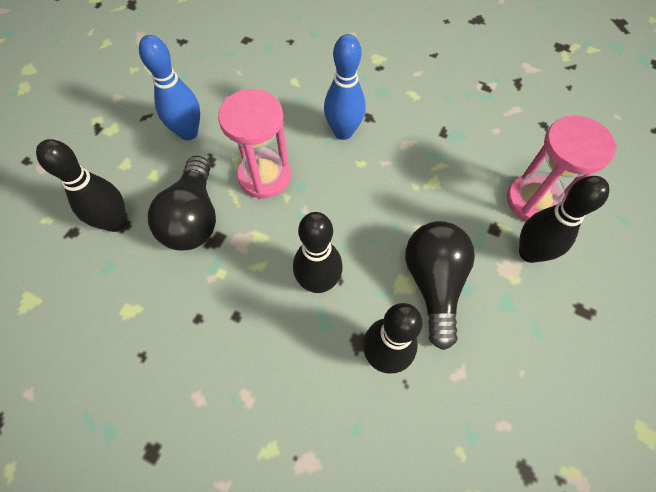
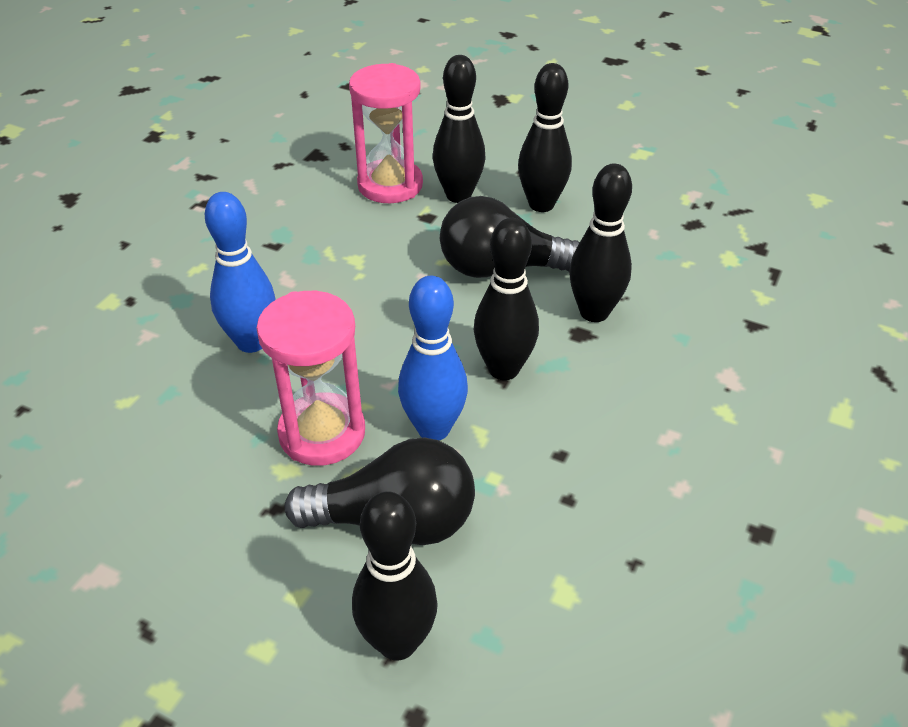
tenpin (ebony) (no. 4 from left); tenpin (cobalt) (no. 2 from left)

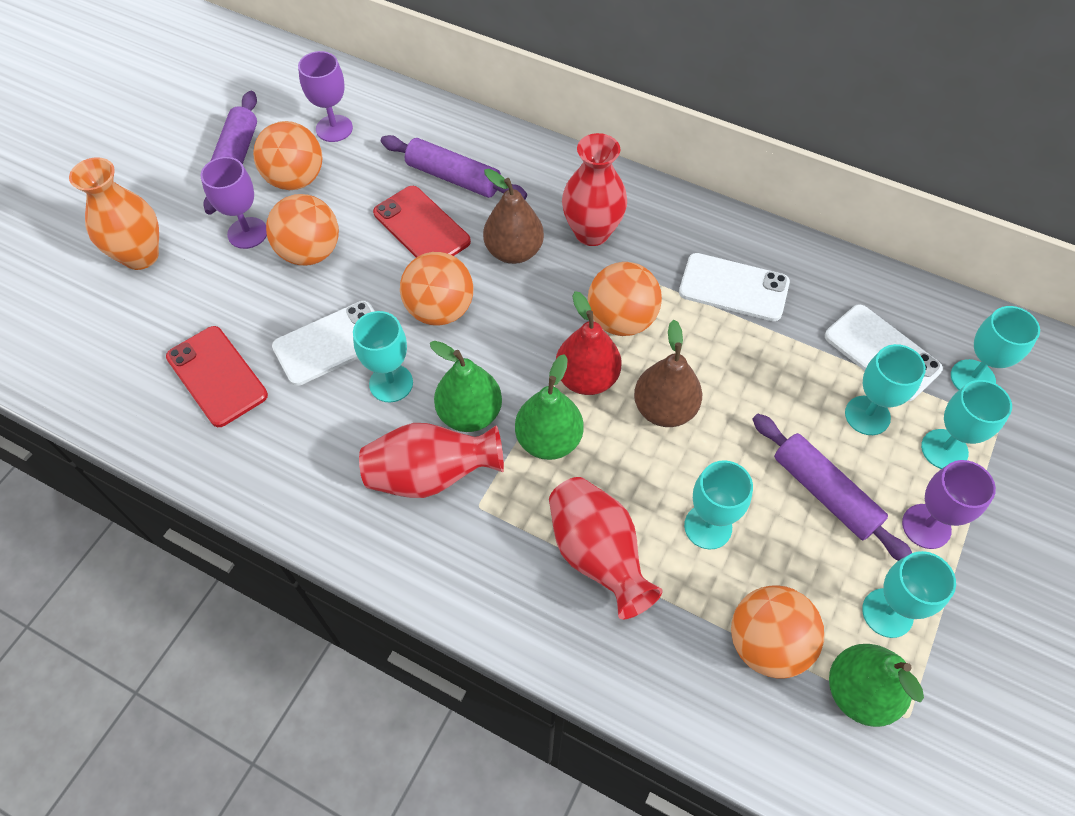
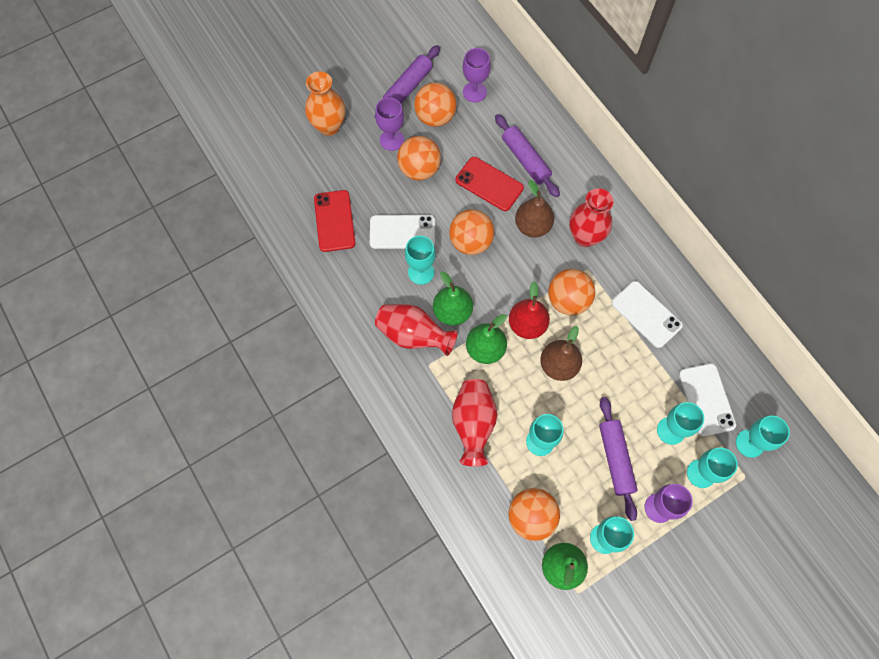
phone (scarlet) (no. 2 from left)

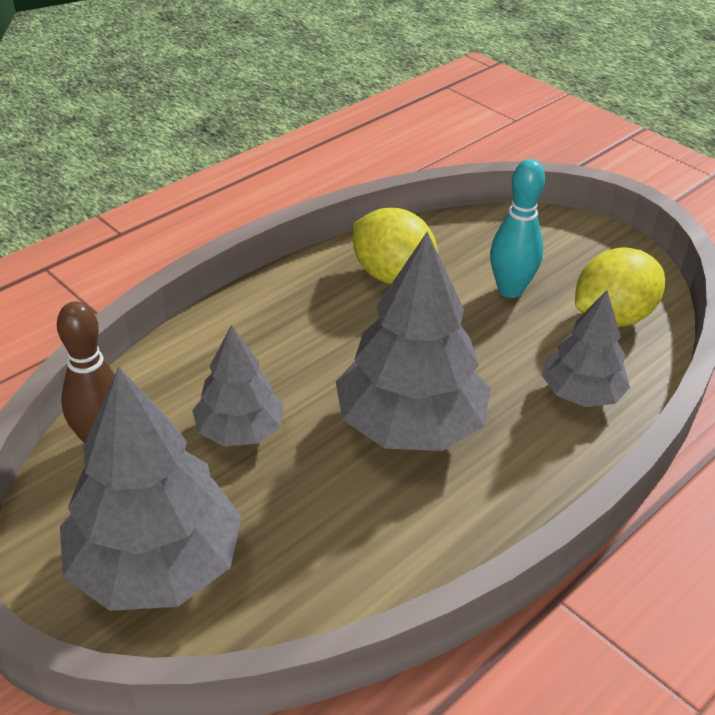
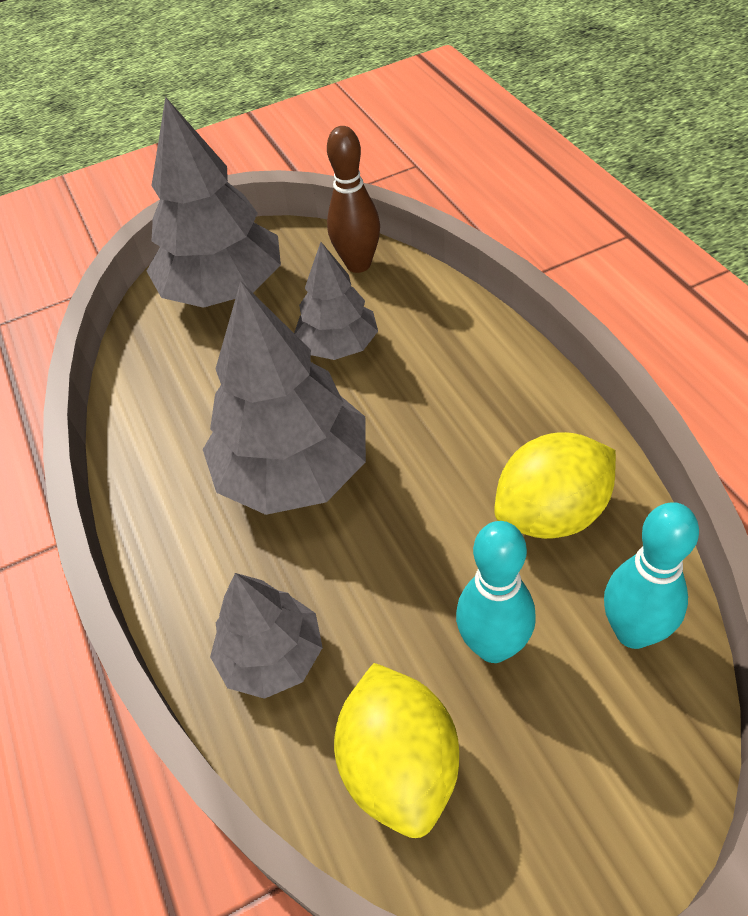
tenpin (turquoise) (no. 2 from left)

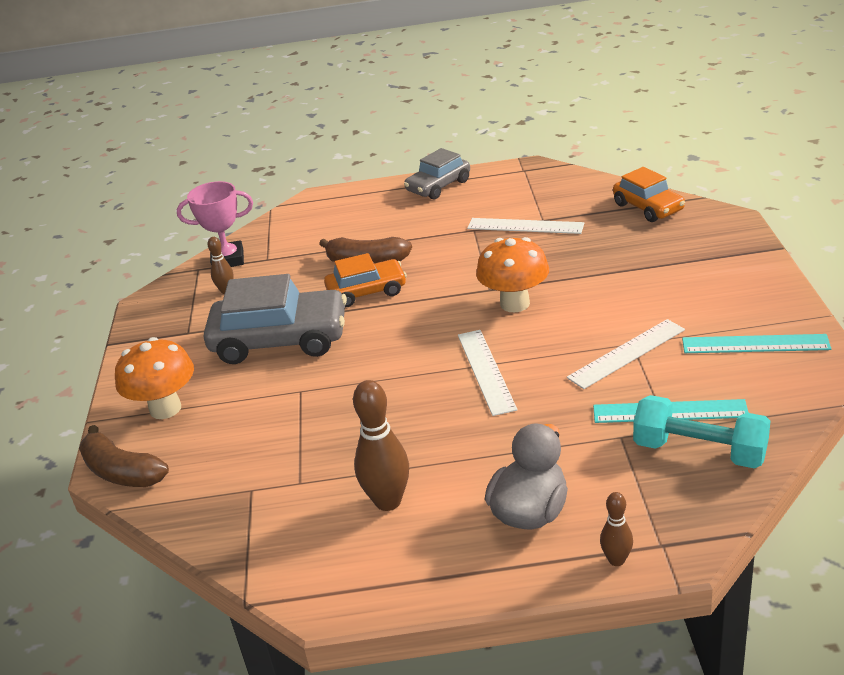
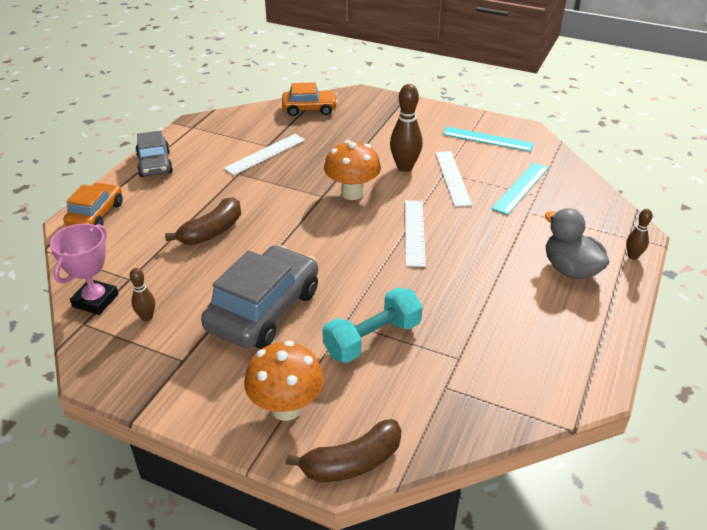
toy car (orange) (no. 1 from left); tenpin (dark brown) (no. 2 from left); free weight (turquoise); measuring stick (snow-white) (no. 2 from left); measuring stick (turquoise) (no. 1 from left)

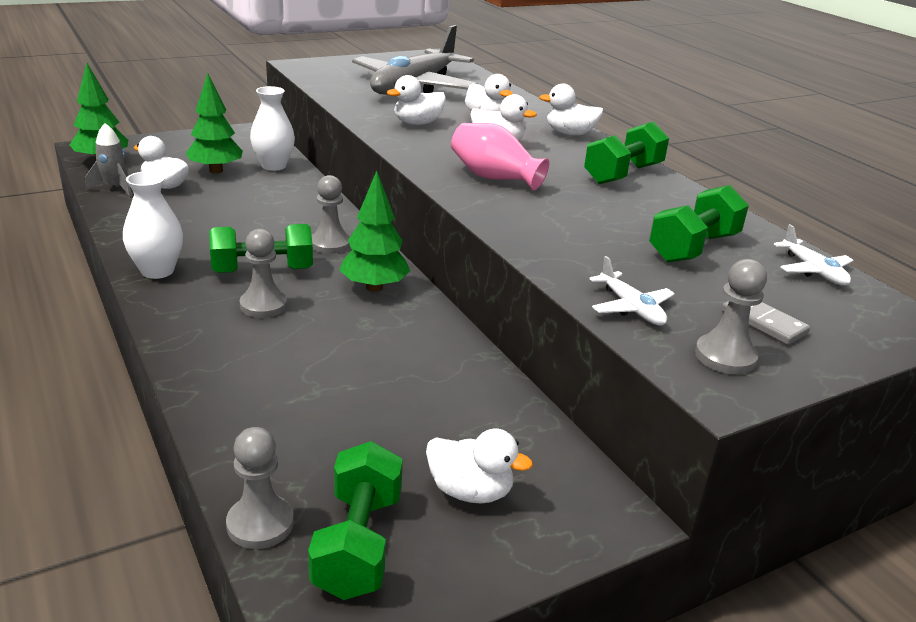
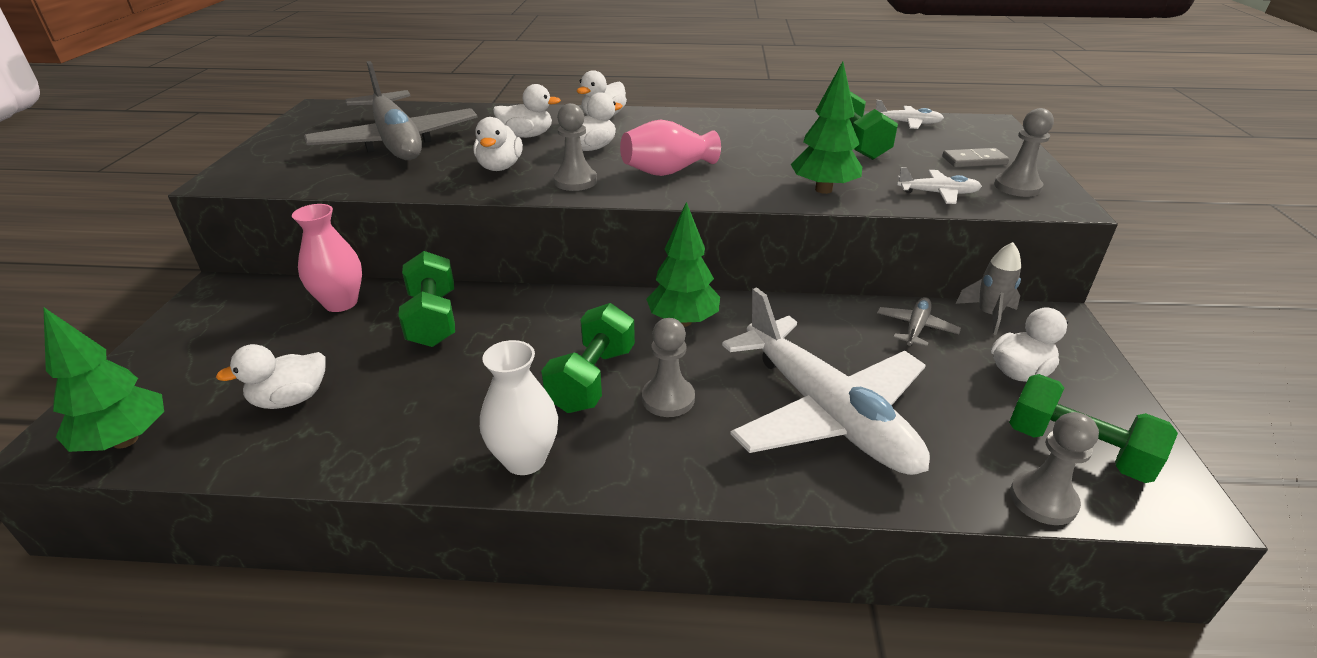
plane (snow-white) (no. 1 from left); plane (gray) (no. 2 from left); spaceship (gray); toy tree (green) (no. 3 from left); game pawn (gray) (no. 1 from left); free weight (green) (no. 1 from left); tall vase (rose-pink) (no. 1 from left)

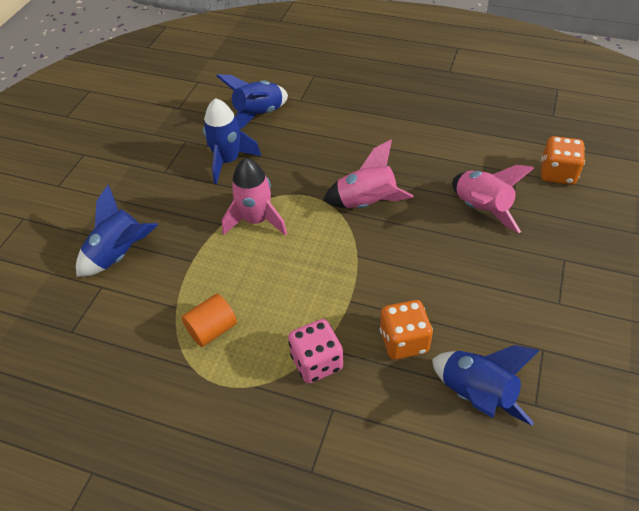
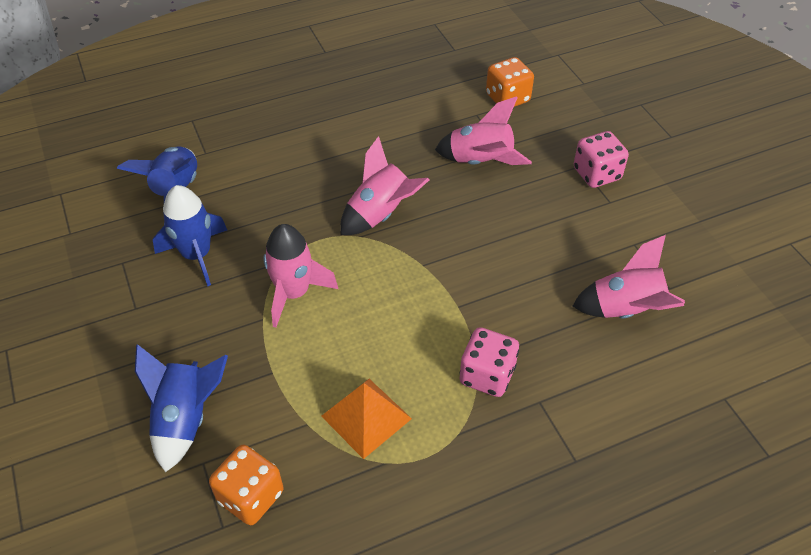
die (rose-pink) (no. 2 from left); die (orange) (no. 1 from left); pyramid shape (orange); spaceship (rose-pink) (no. 4 from left)

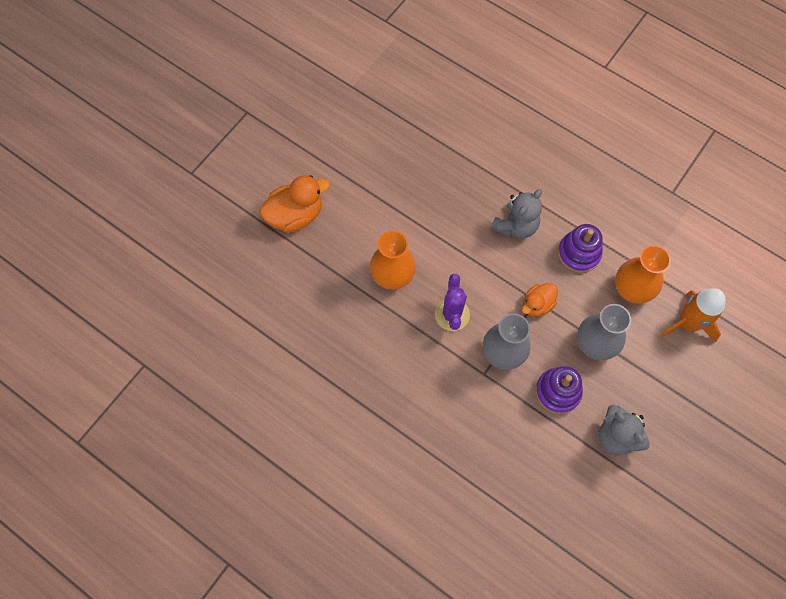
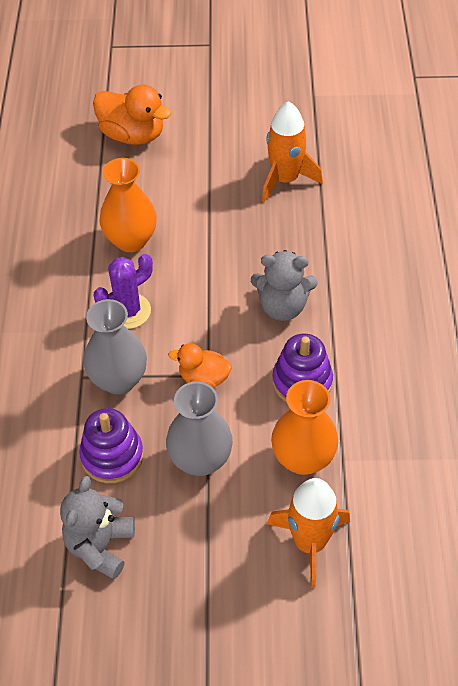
spaceship (orange) (no. 1 from left)

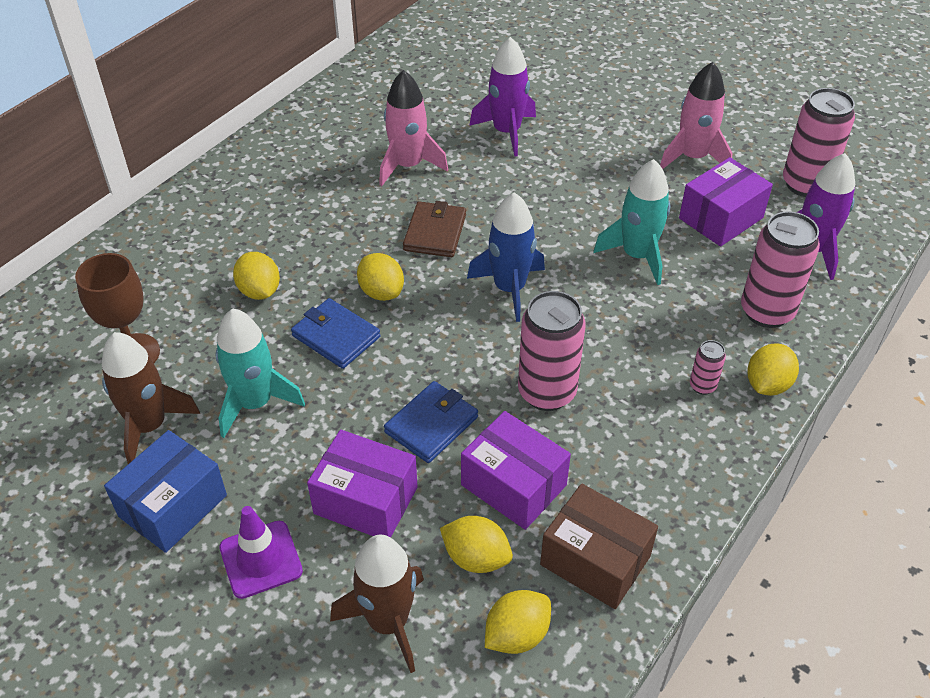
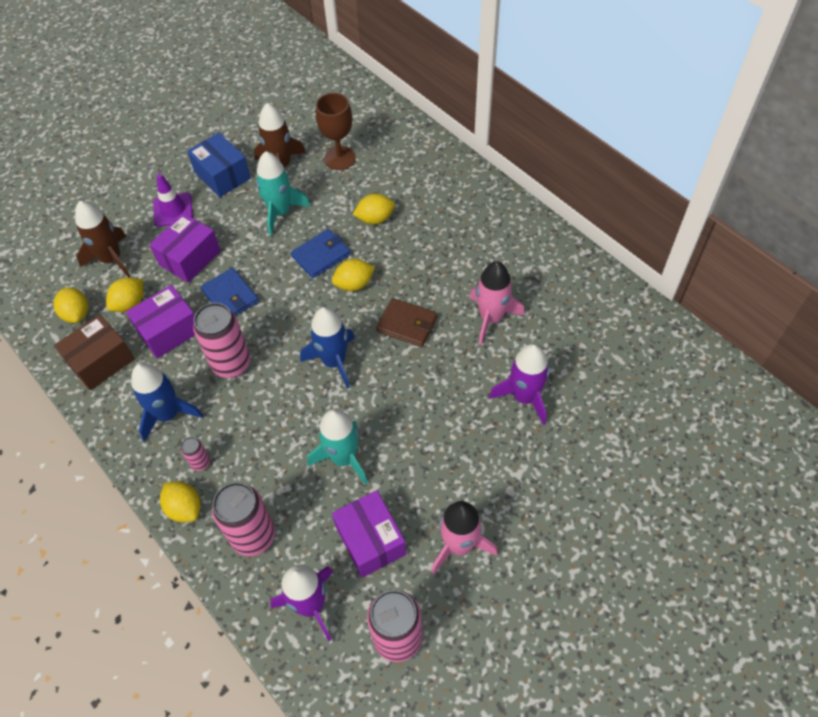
spaceship (cobalt) (no. 1 from left)

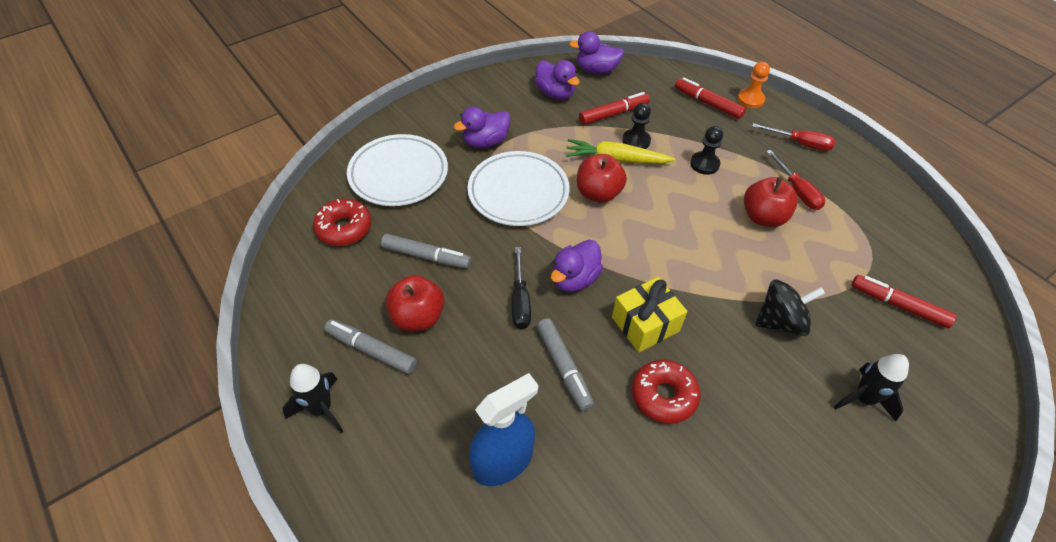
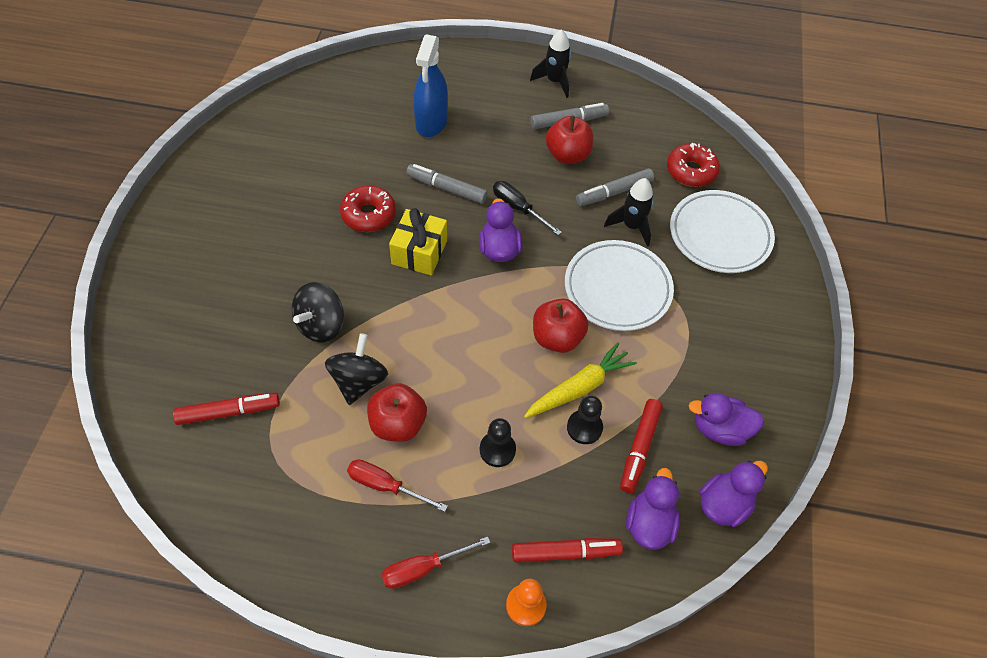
spinning top (ebony) (no. 2 from left); duck (purple) (no. 2 from left); spaceship (ebony) (no. 2 from left)

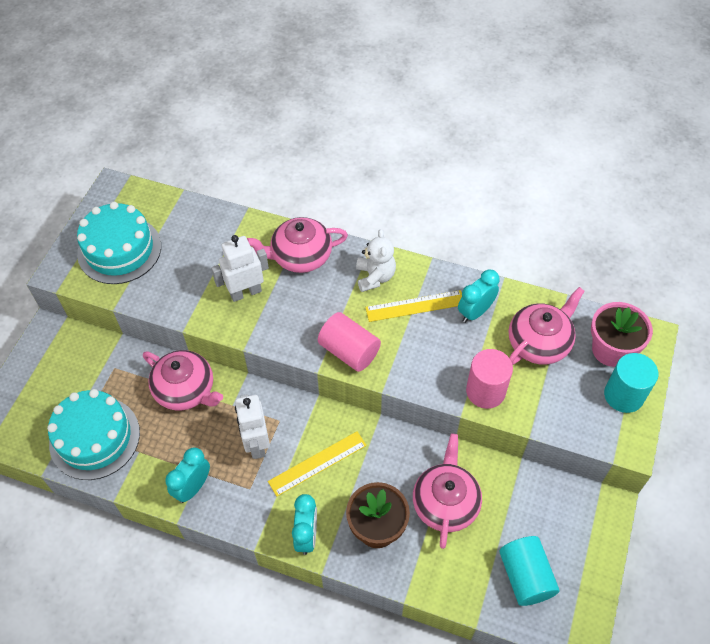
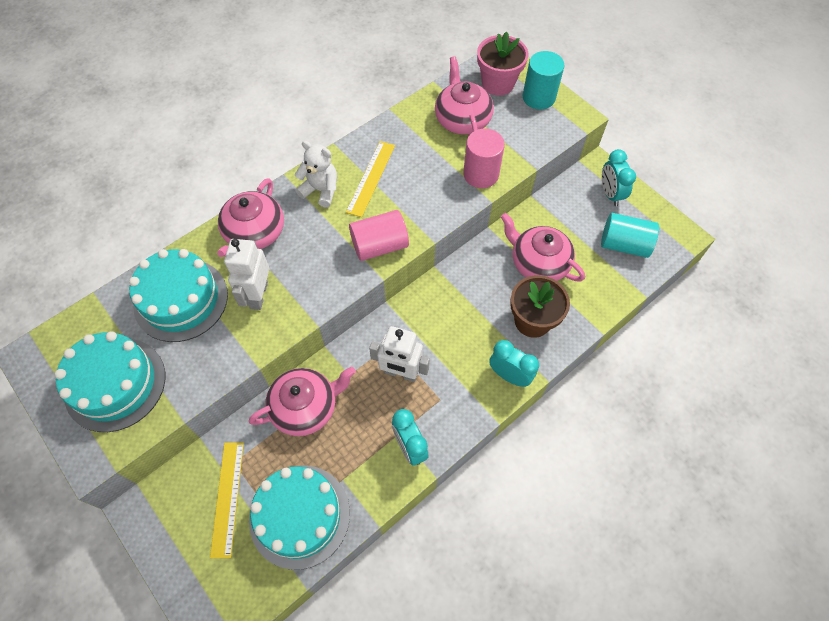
cake (turquoise) (no. 2 from left); measuring stick (yellow) (no. 1 from left); bedside clock (turquoise) (no. 3 from left)

